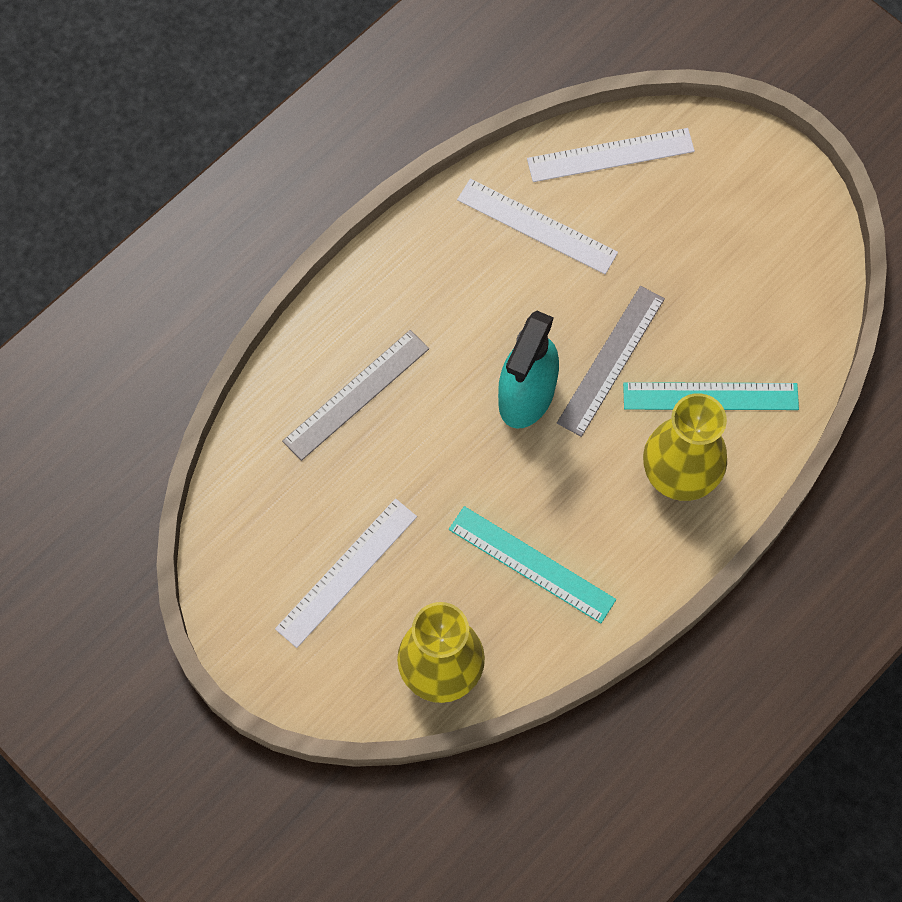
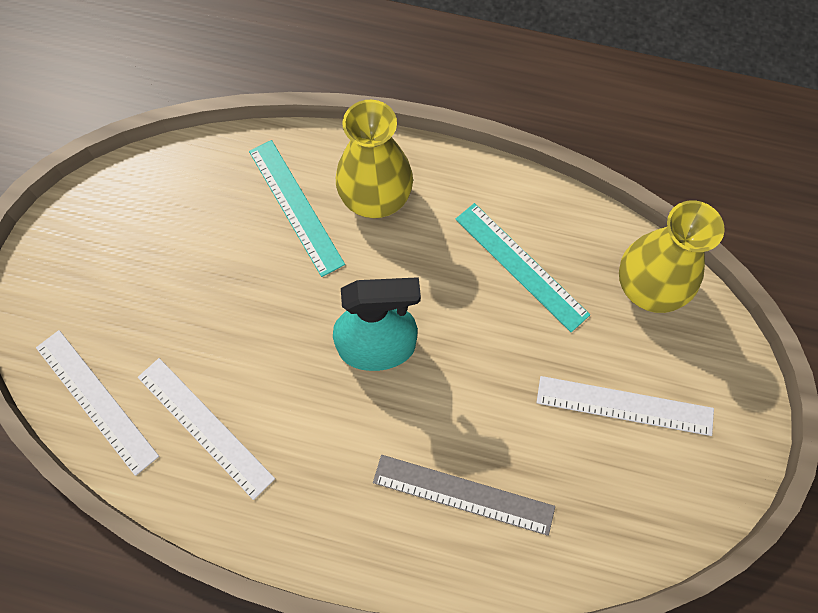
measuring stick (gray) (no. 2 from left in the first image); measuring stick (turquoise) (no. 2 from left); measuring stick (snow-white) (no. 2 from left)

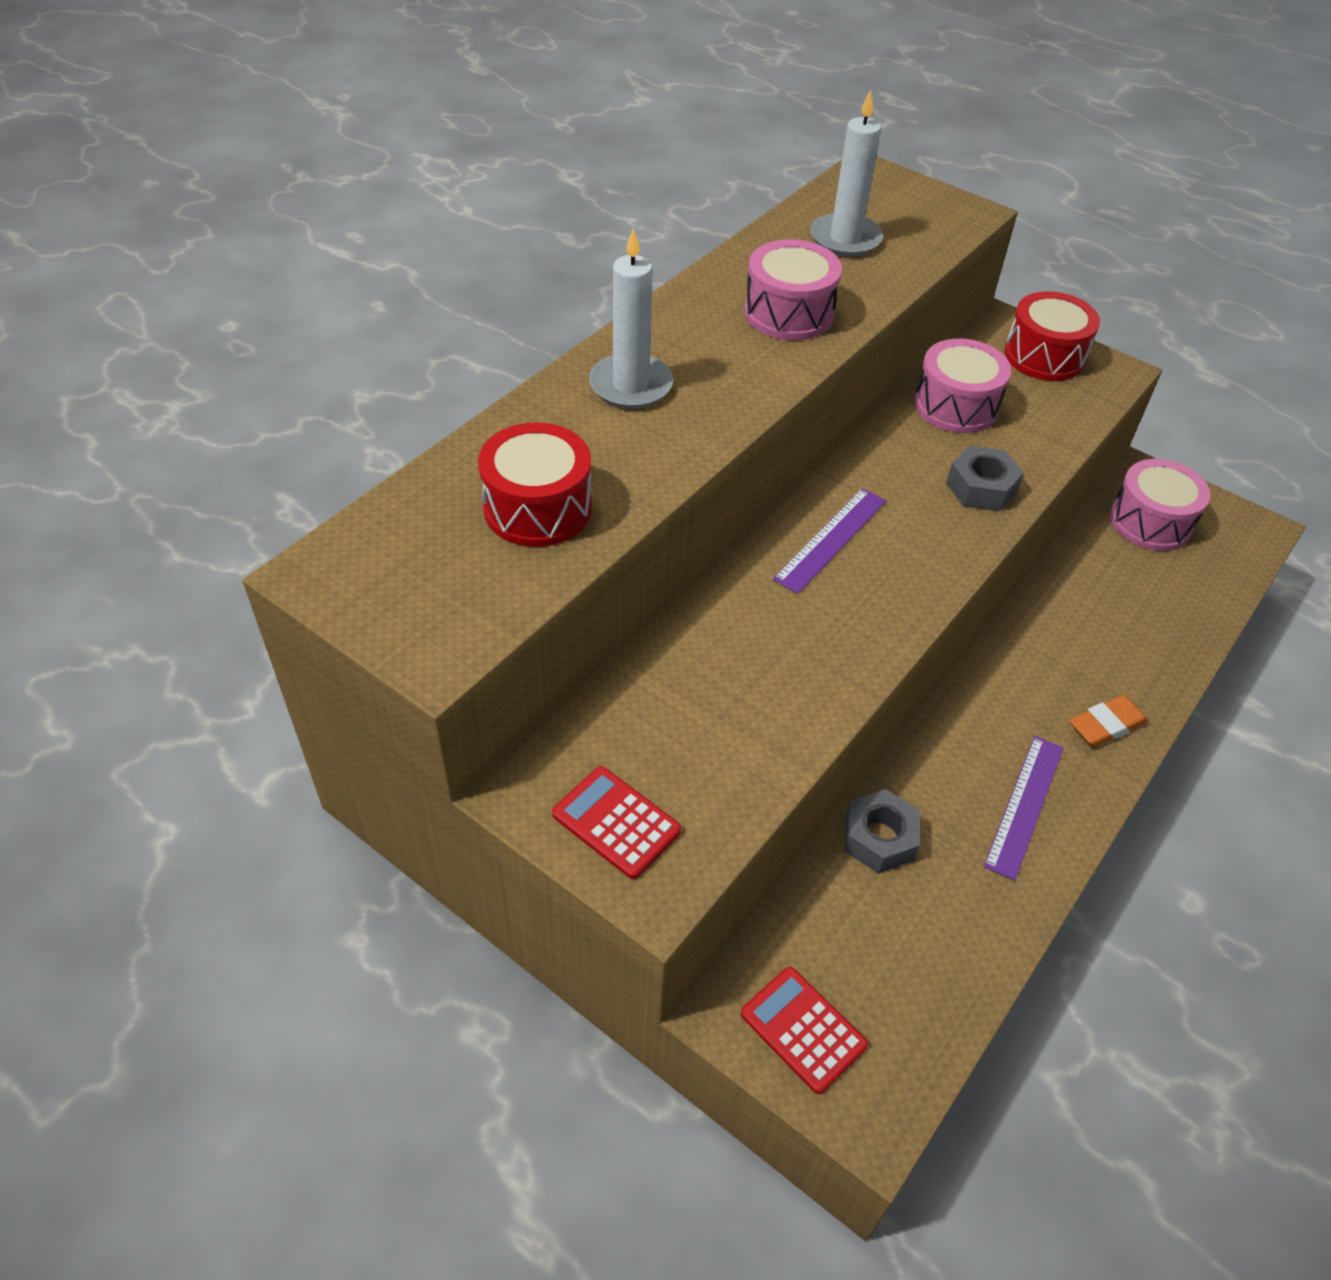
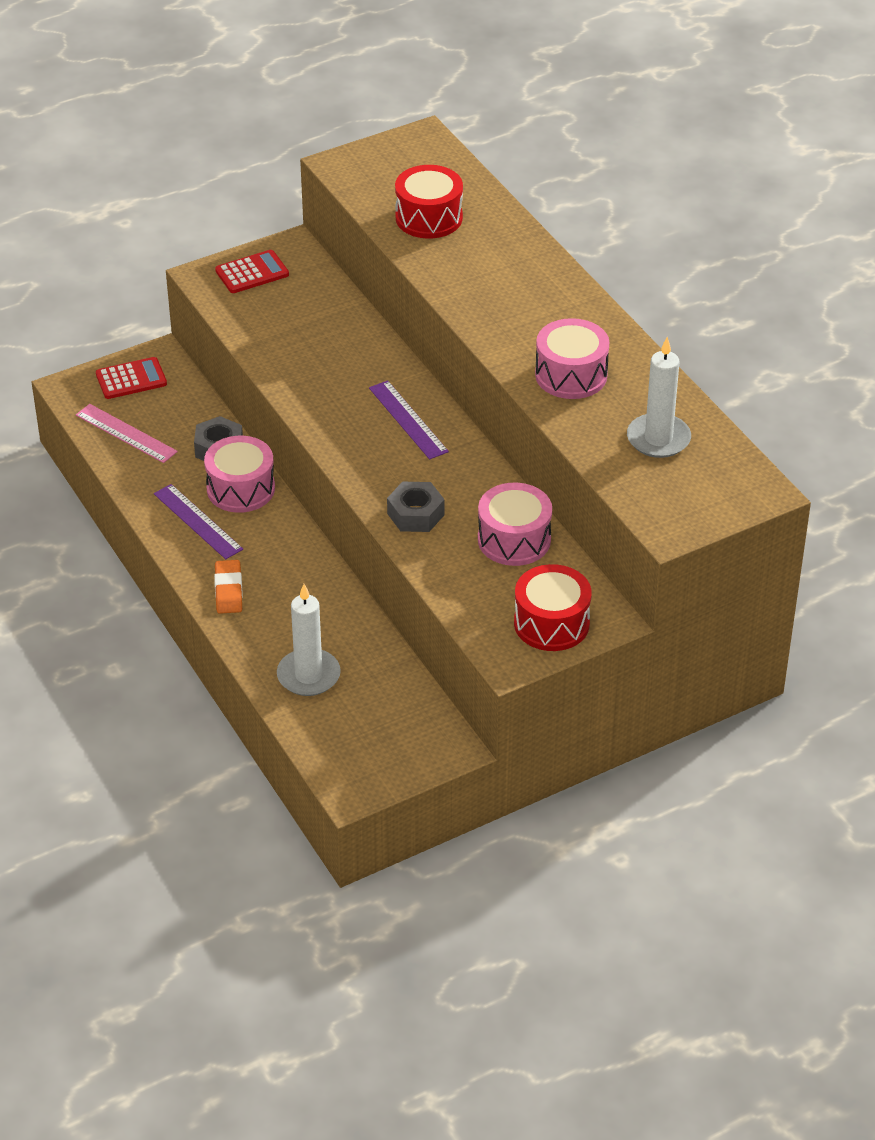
measuring stick (rose-pink); candle (snow-white) (no. 1 from left); toy drum (rose-pink) (no. 1 from left)

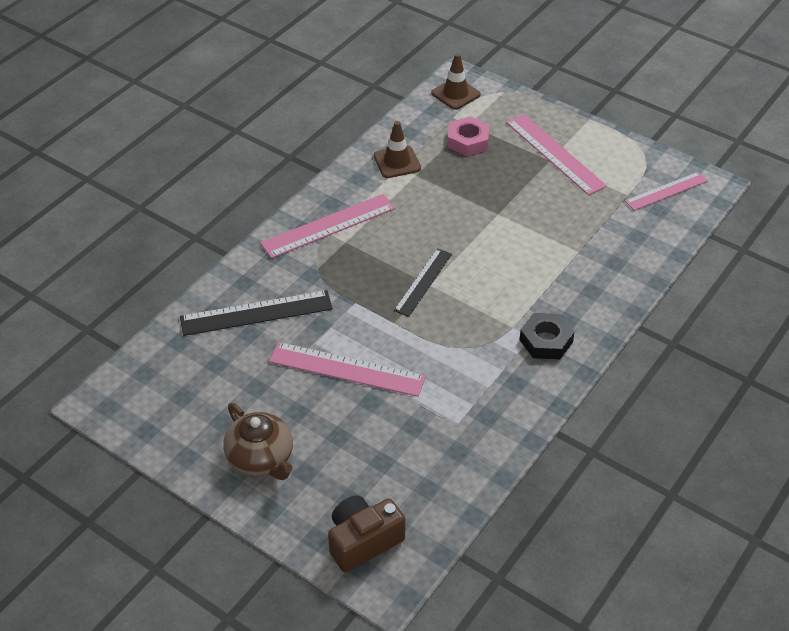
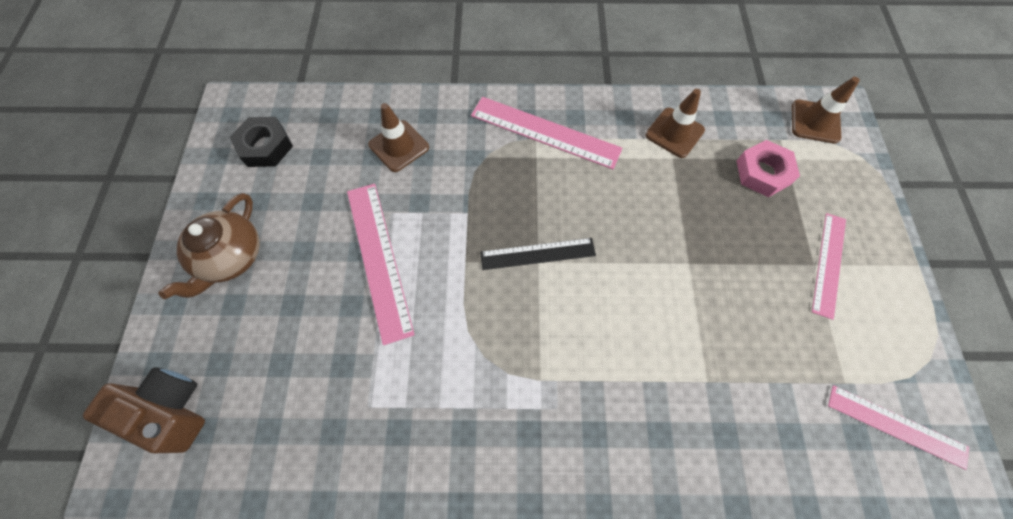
nut (ebony); safety cone (dark brown) (no. 1 from left); measuring stick (rose-pink) (no. 3 from left)

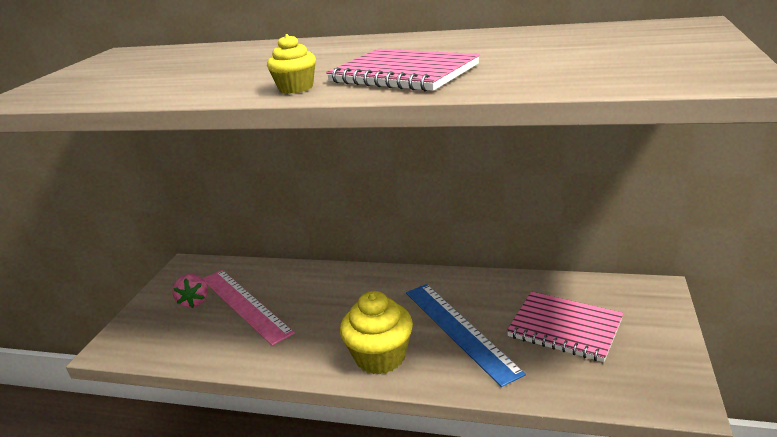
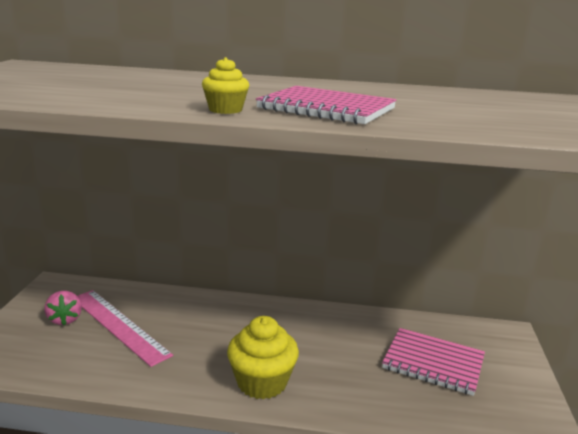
measuring stick (cobalt)

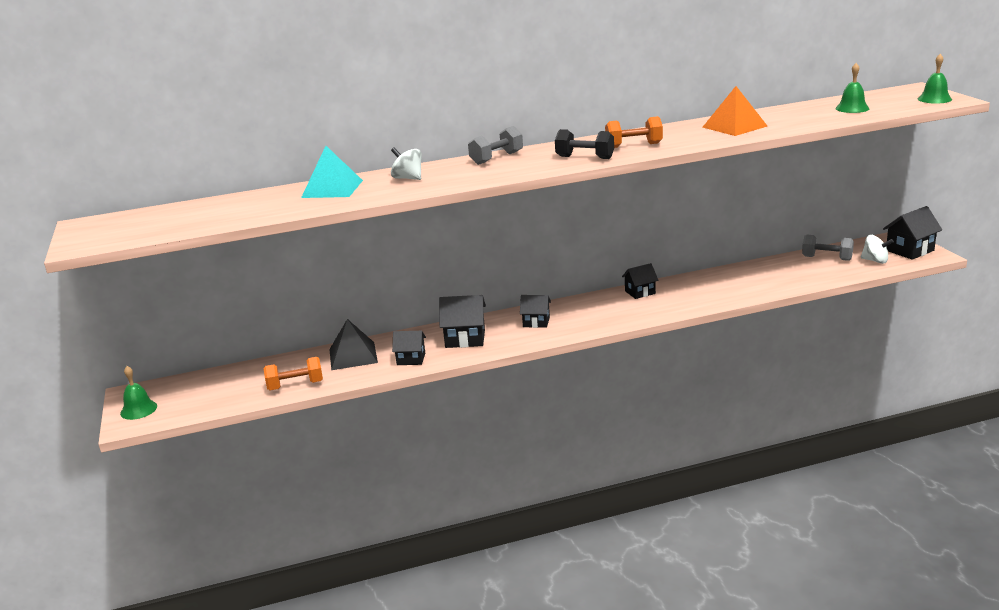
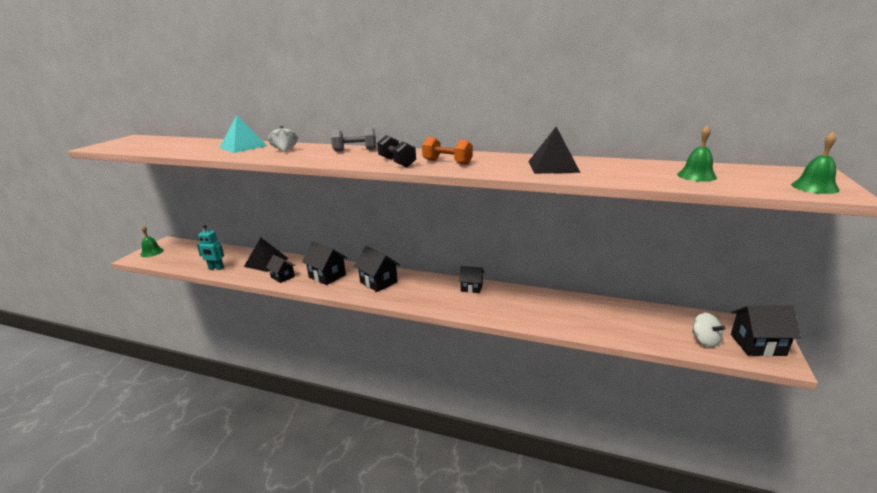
free weight (gray) (no. 2 from left in the first image); robot figure (turquoise); pyramid shape (ebony) (no. 2 from left); toy house (ebony) (no. 3 from left)

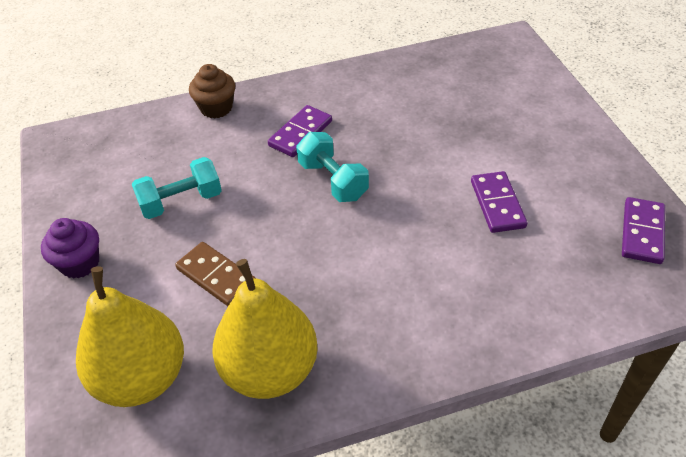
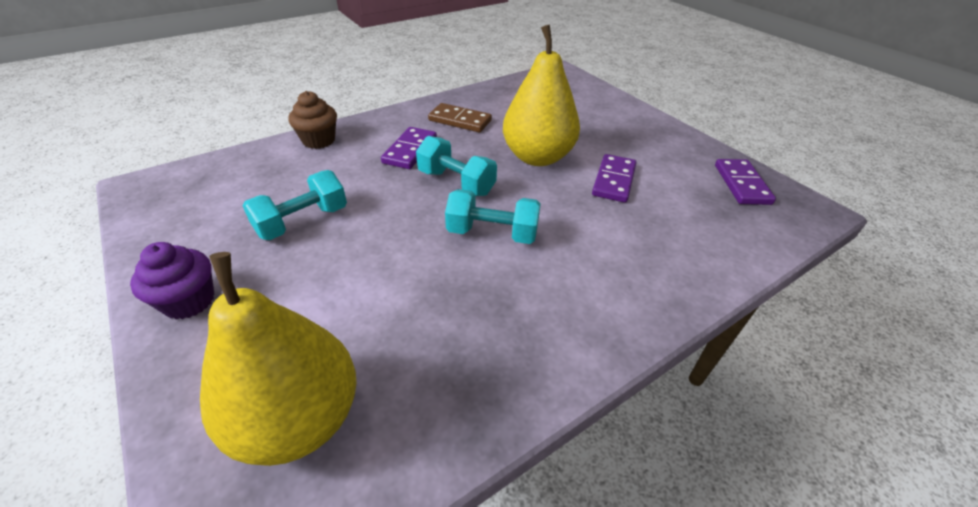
free weight (turquoise) (no. 3 from left); domino tile (dark brown); pear fruit (yellow) (no. 2 from left); domino tile (purple) (no. 2 from left)

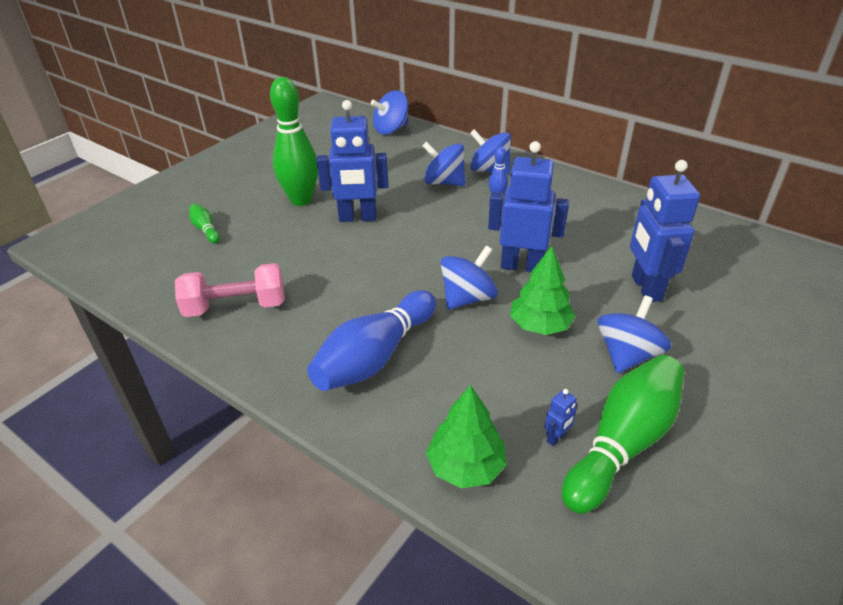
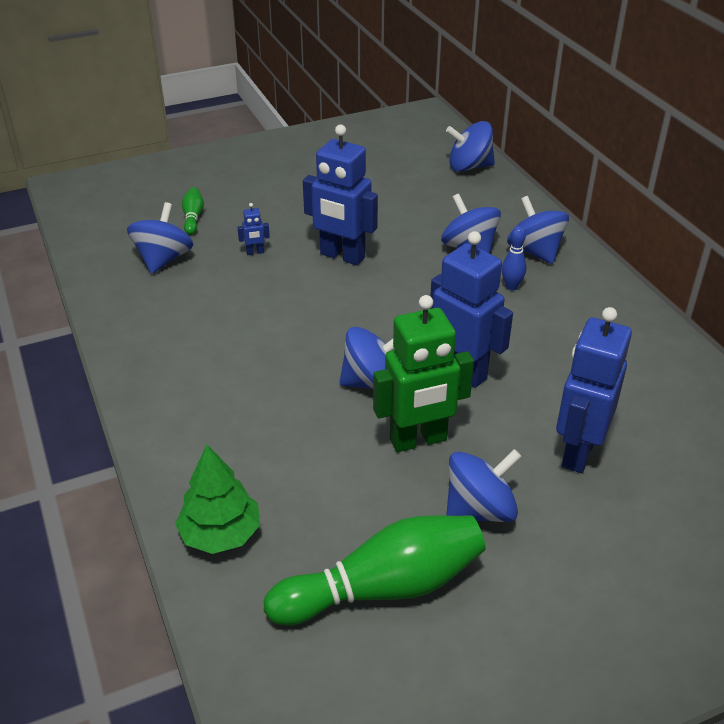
free weight (rose-pink); tenpin (green) (no. 2 from left in the first image); tenpin (cobalt) (no. 1 from left in the first image); spinning top (cobalt) (no. 1 from left); robot figure (cobalt) (no. 1 from left); robot figure (green)

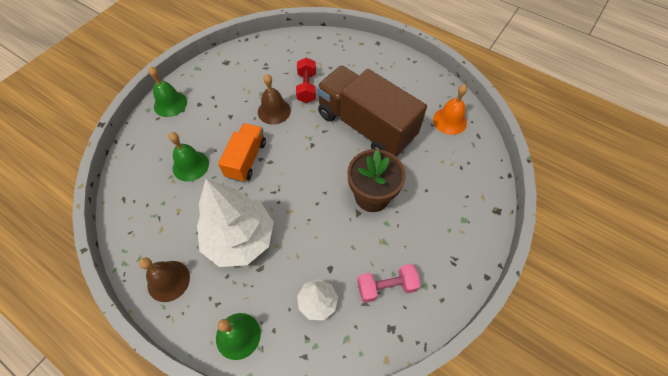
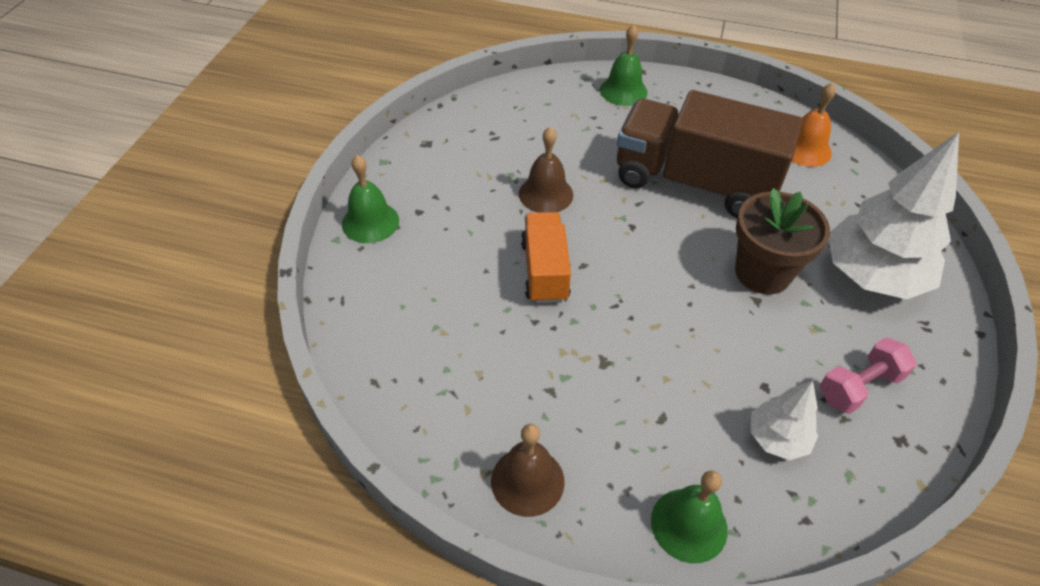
free weight (scarlet); school bell (green) (no. 2 from left); toy tree (snow-white) (no. 2 from left)

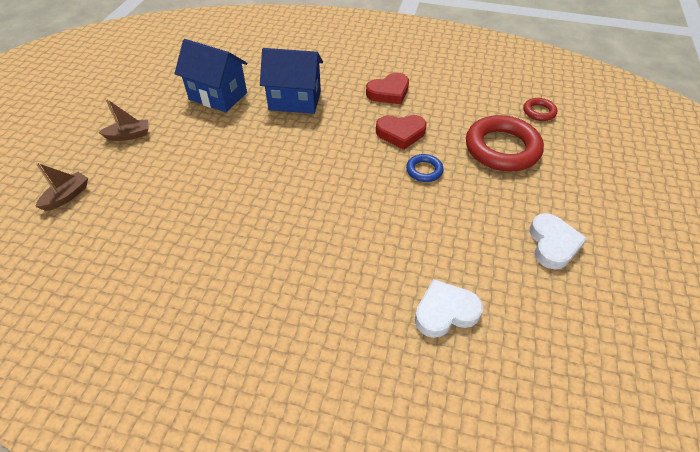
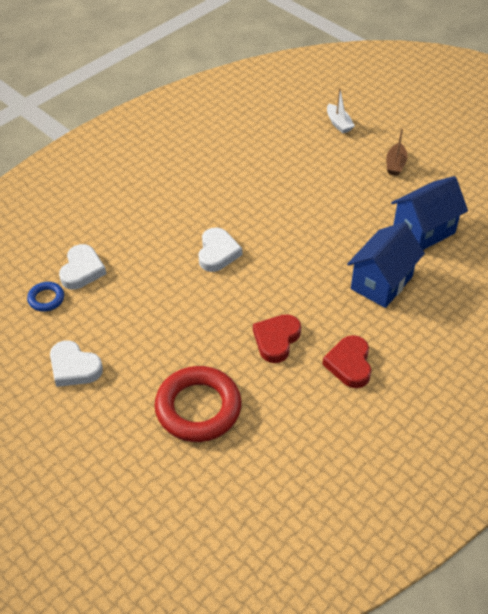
ring (scarlet) (no. 2 from left in the first image); love heart (snow-white) (no. 3 from left); ring (cobalt); sailboat (snow-white)

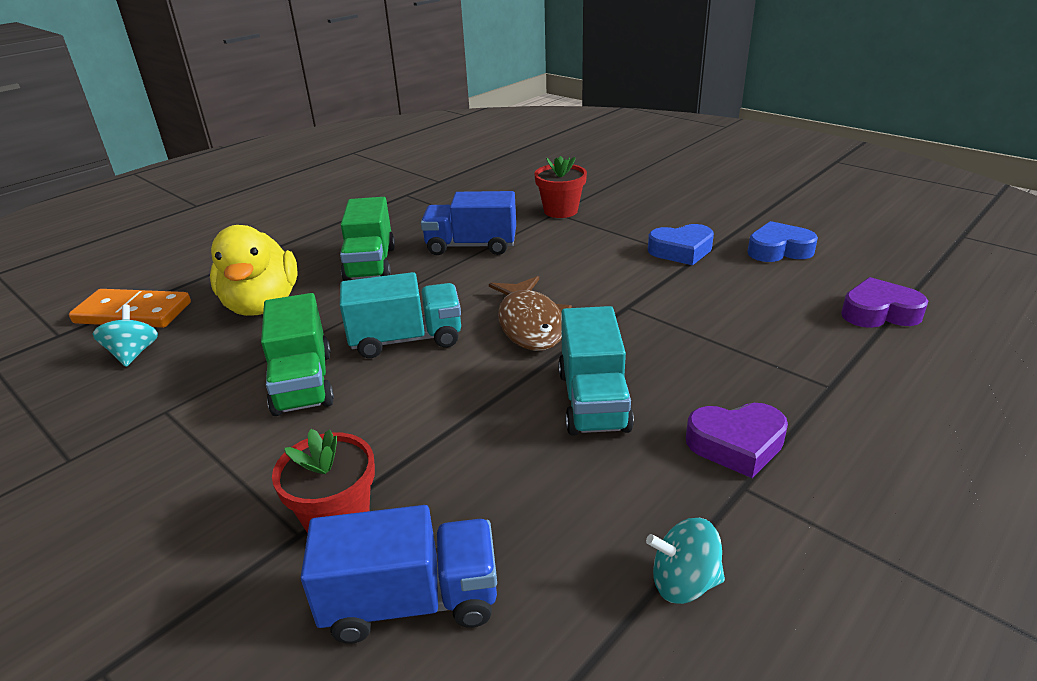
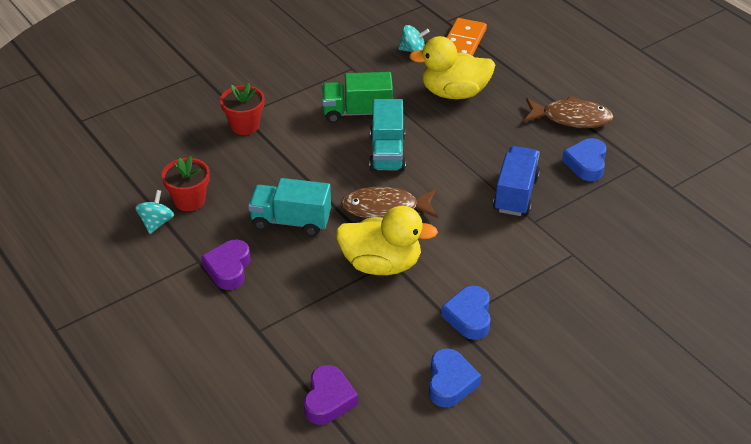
lorry (cobalt) (no. 1 from left in the first image); lorry (green) (no. 2 from left in the first image); duck (yellow) (no. 1 from left); fish figure (dark brown) (no. 2 from left); love heart (cobalt) (no. 3 from left); plant pot (scarlet) (no. 1 from left)

